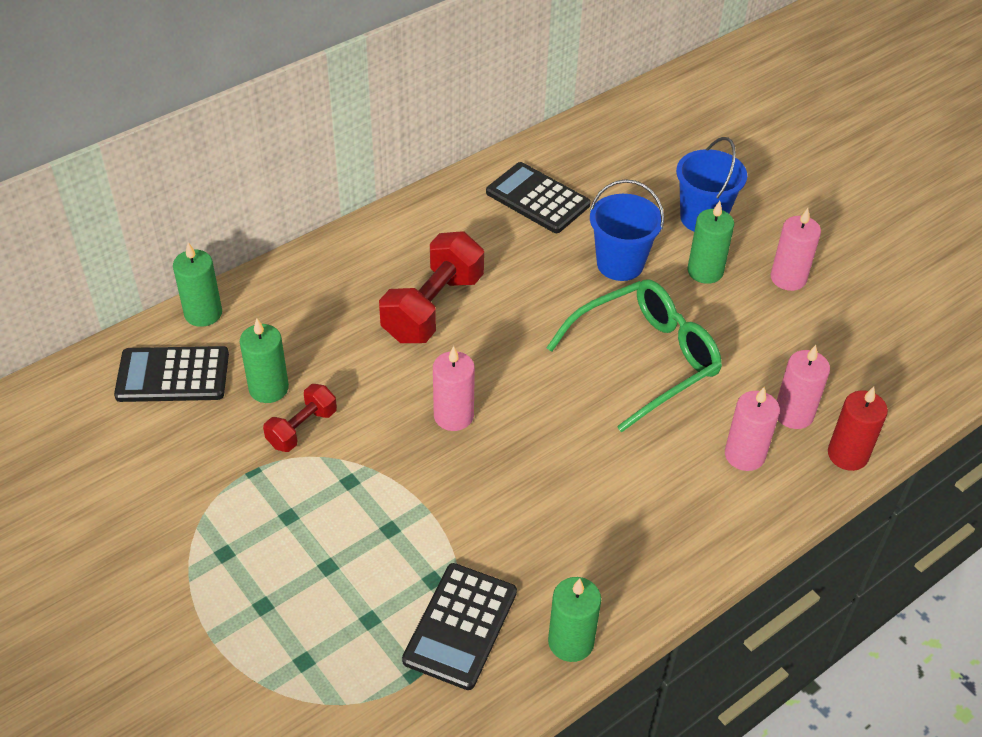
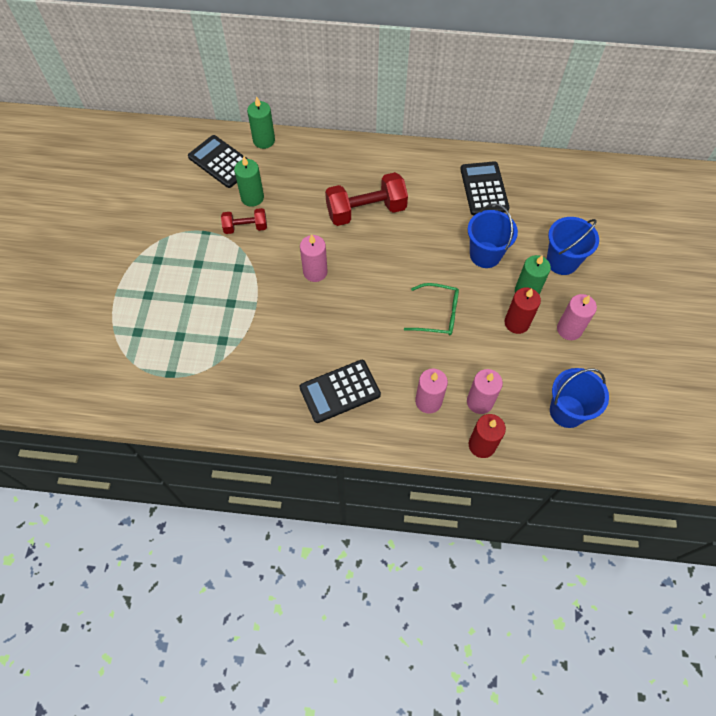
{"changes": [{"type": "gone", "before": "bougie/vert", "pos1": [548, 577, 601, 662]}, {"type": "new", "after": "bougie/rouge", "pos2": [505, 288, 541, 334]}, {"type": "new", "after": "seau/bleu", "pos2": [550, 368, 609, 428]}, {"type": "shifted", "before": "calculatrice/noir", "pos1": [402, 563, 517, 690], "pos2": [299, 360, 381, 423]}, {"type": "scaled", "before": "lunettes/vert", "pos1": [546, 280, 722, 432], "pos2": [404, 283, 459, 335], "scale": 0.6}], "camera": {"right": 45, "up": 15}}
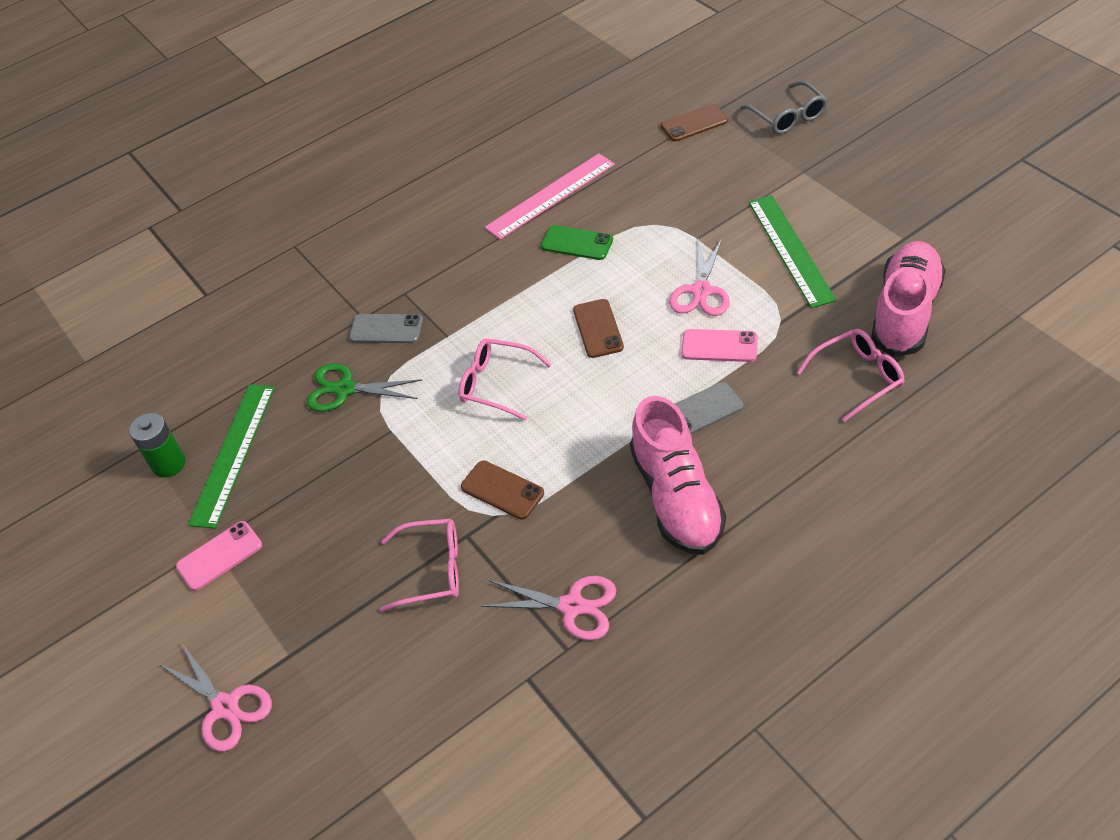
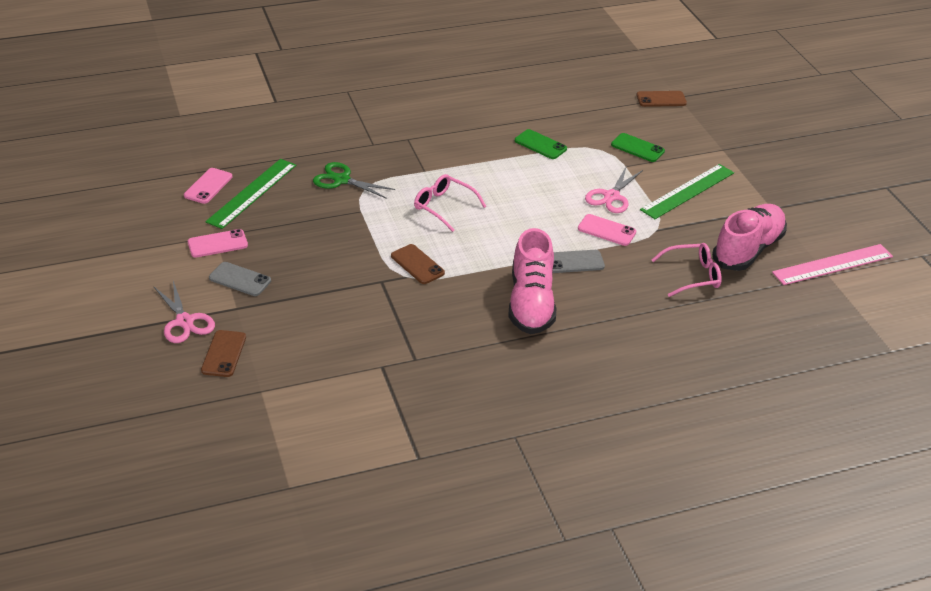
{"changes": [{"type": "gone", "before": "lunettes/rose", "pos1": [380, 519, 459, 612]}, {"type": "gone", "before": "ciseaux/rose", "pos1": [481, 576, 616, 640]}, {"type": "gone", "before": "lunettes/gris", "pos1": [740, 81, 828, 134]}, {"type": "new", "after": "téléphone/vert", "pos2": [611, 133, 665, 162]}, {"type": "shifted", "before": "téléphone/gris", "pos1": [349, 314, 423, 343], "pos2": [209, 262, 271, 296]}, {"type": "shifted", "before": "règle/rose", "pos1": [485, 153, 615, 240], "pos2": [772, 244, 893, 285]}, {"type": "shifted", "before": "téléphone/marron", "pos1": [573, 299, 624, 358], "pos2": [201, 330, 246, 377]}, {"type": "swapped", "before": "pile/vert", "after": "téléphone/rose", "pos1": [129, 413, 186, 478], "pos2": [184, 168, 233, 204]}, {"type": "rotated", "before": "règle/vert", "pos1": [749, 195, 837, 308], "pos2": [640, 164, 734, 219], "turn": 45}], "camera": {"right": 10, "up": -10}}
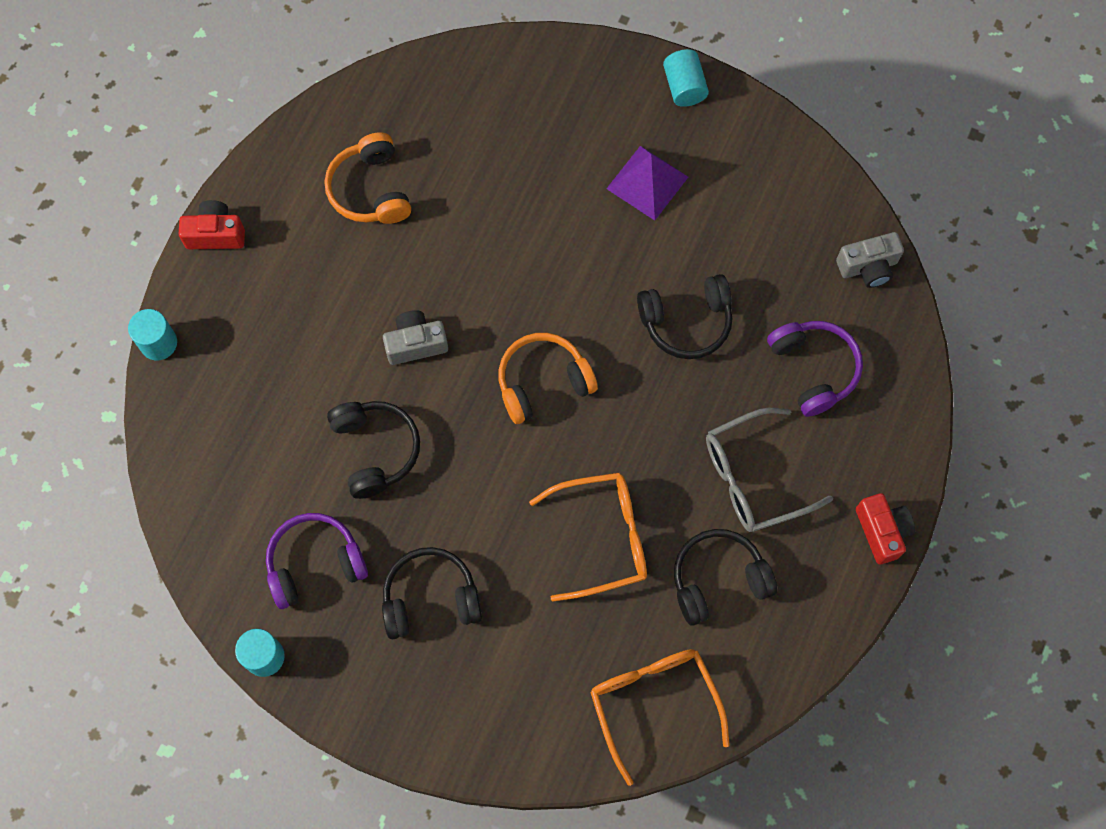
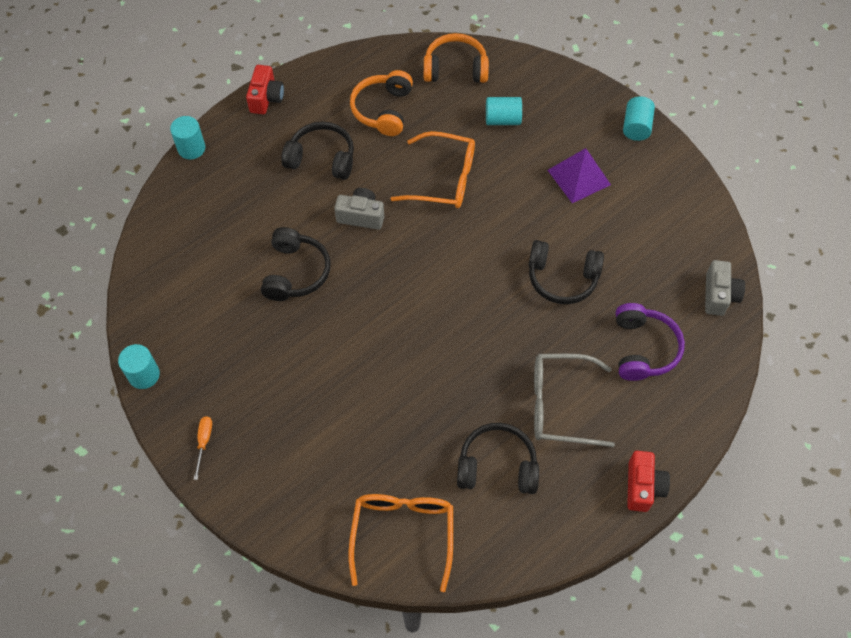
{"changes": [{"type": "gone", "before": "casque audio/violet", "pos1": [266, 513, 368, 609]}, {"type": "new", "after": "tournevis/orange", "pos2": [194, 416, 212, 480]}, {"type": "new", "after": "cylindre/turquoise", "pos2": [486, 97, 522, 125]}, {"type": "shifted", "before": "casque audio/noir", "pos1": [382, 547, 482, 639], "pos2": [281, 122, 354, 180]}, {"type": "shifted", "before": "casque audio/orange", "pos1": [498, 333, 598, 424], "pos2": [424, 33, 489, 83]}, {"type": "shifted", "before": "lunettes/orange", "pos1": [529, 472, 647, 601], "pos2": [391, 131, 475, 208]}, {"type": "rotated", "before": "appareil photo/rouge", "pos1": [179, 200, 245, 249], "pos2": [246, 65, 284, 114], "turn": 75}, {"type": "rotated", "before": "appareil photo/gris", "pos1": [836, 232, 904, 288], "pos2": [705, 260, 745, 316], "turn": -90}], "camera": {"right": 25, "up": -10}}
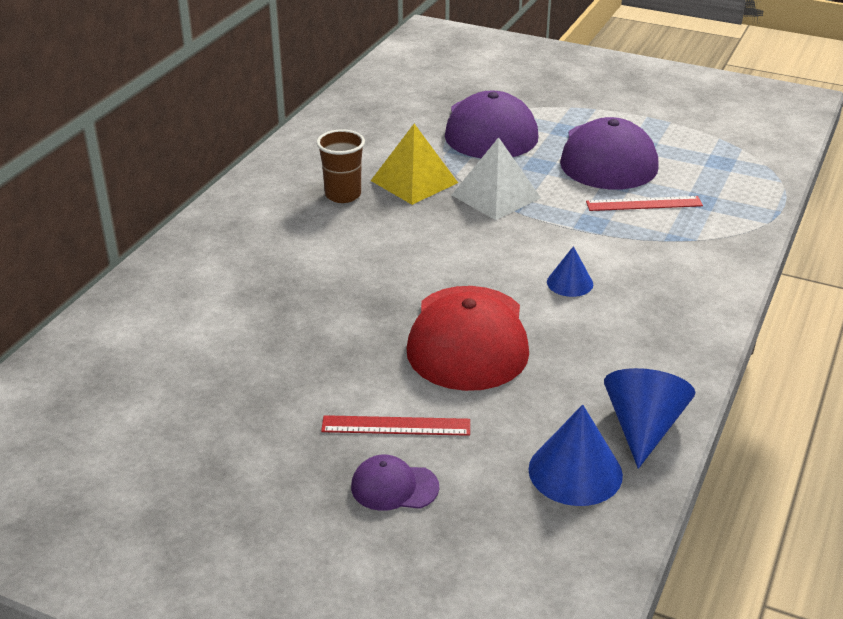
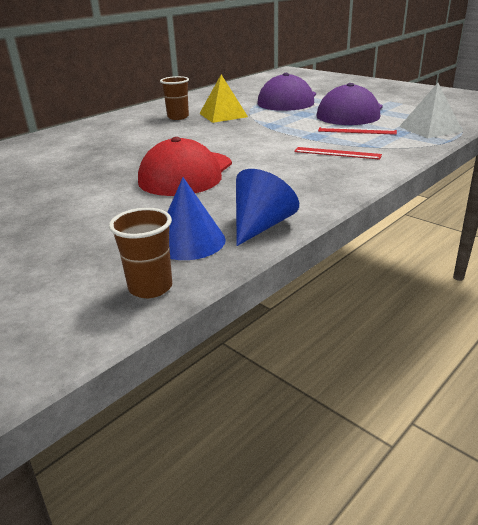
{"changes": [{"type": "gone", "before": "casquette/violet", "pos1": [351, 454, 439, 511]}, {"type": "gone", "before": "cône/bleu", "pos1": [547, 246, 593, 297]}, {"type": "new", "after": "gobelet/marron", "pos2": [109, 208, 172, 298]}, {"type": "shifted", "before": "règle/rouge", "pos1": [321, 415, 470, 436], "pos2": [294, 147, 382, 160]}, {"type": "shifted", "before": "pyramide/blanc", "pos1": [452, 137, 541, 220], "pos2": [399, 83, 463, 138]}], "camera": {"right": 20, "up": -5}}
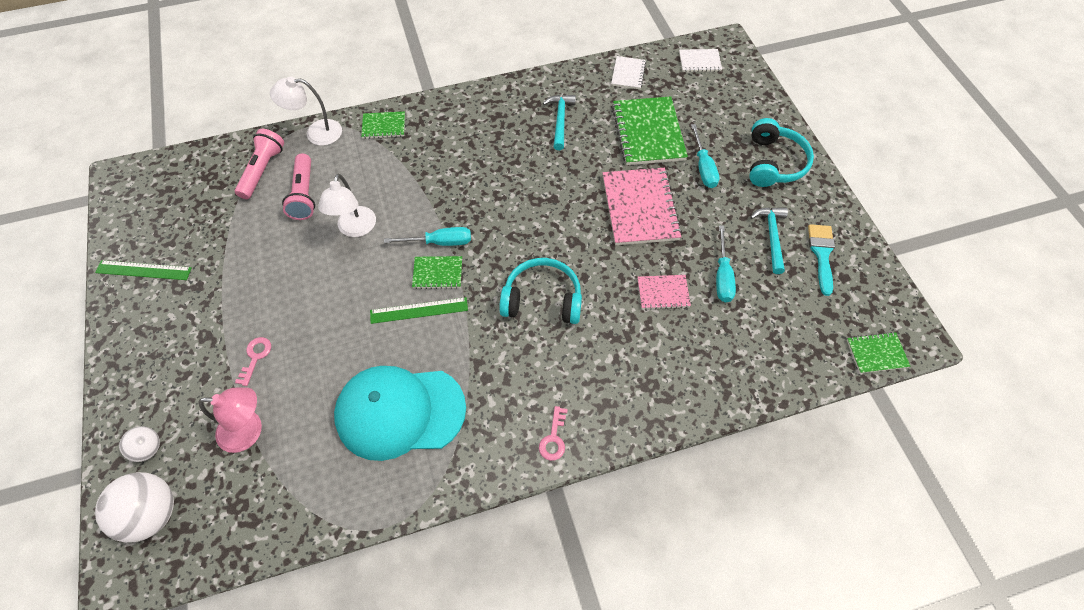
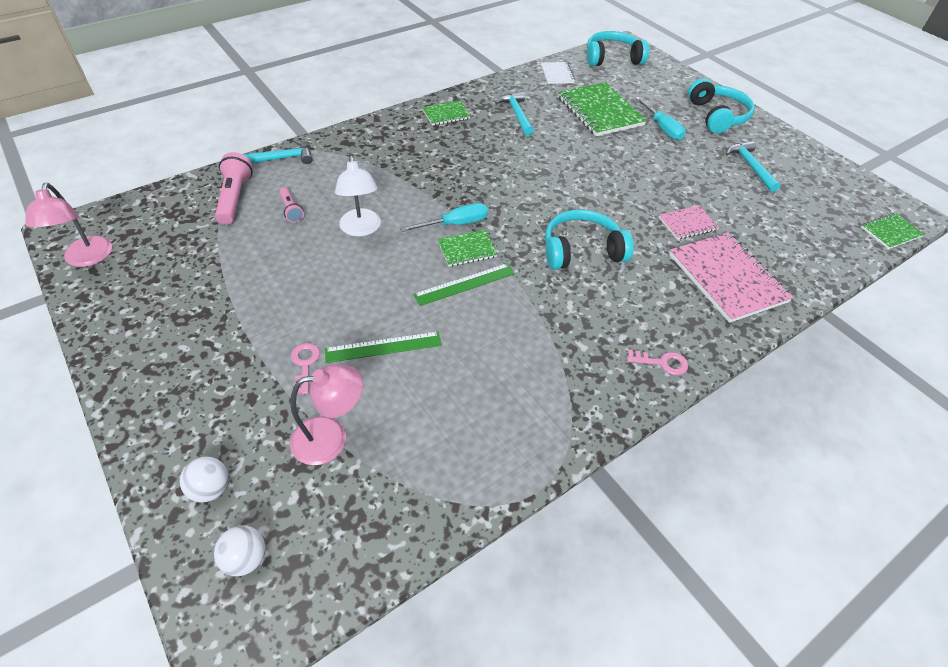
{"changes": [{"type": "gone", "before": "casquette/turquoise", "pos1": [334, 366, 466, 461]}, {"type": "gone", "before": "tournevis/turquoise", "pos1": [716, 225, 736, 302]}, {"type": "gone", "before": "pinceau/turquoise", "pos1": [808, 224, 835, 296]}, {"type": "new", "after": "lampe/rose", "pos2": [25, 183, 112, 267]}, {"type": "shifted", "before": "règle/vert", "pos1": [95, 260, 192, 280], "pos2": [325, 331, 442, 363]}, {"type": "shifted", "before": "carnet/vert", "pos1": [361, 111, 405, 139], "pos2": [422, 101, 470, 126]}, {"type": "shifted", "before": "carnet/rose", "pos1": [603, 168, 682, 245], "pos2": [669, 232, 793, 323]}, {"type": "swapped", "before": "lampe/blanc", "after": "marteau/turquoise", "pos1": [270, 77, 342, 146], "pos2": [243, 140, 313, 164]}, {"type": "swapped", "before": "carnet/blanc", "after": "casque audio/turquoise", "pos1": [679, 49, 722, 72], "pos2": [587, 31, 649, 66]}, {"type": "rotated", "before": "clé/rose", "pos1": [539, 406, 568, 461], "pos2": [627, 349, 688, 375], "turn": -75}, {"type": "scaled", "before": "balle/blanc", "pos1": [95, 472, 174, 543], "pos2": [214, 526, 265, 576], "scale": 0.55}, {"type": "scaled", "before": "lampe de poche/rose", "pos1": [282, 153, 315, 220], "pos2": [279, 187, 304, 223], "scale": 0.58}], "camera": {"right": -20, "up": -10}}
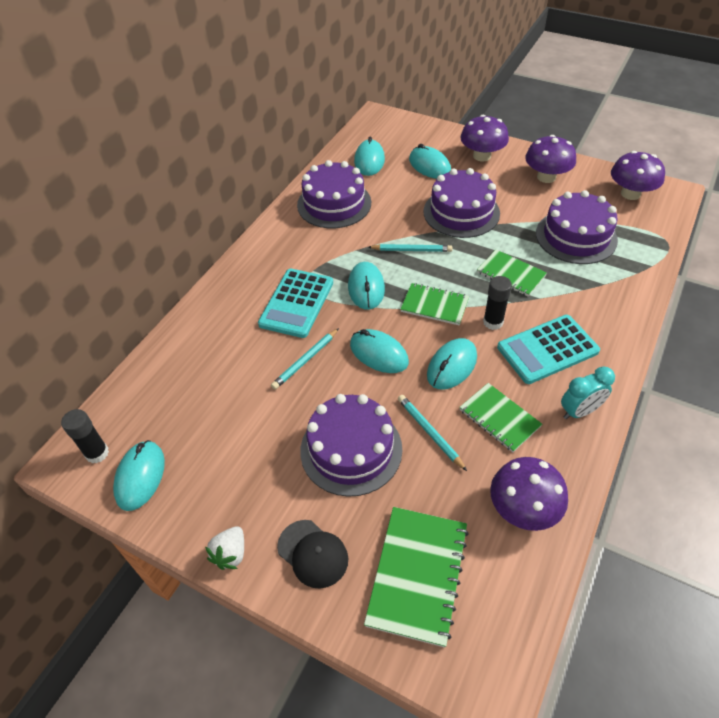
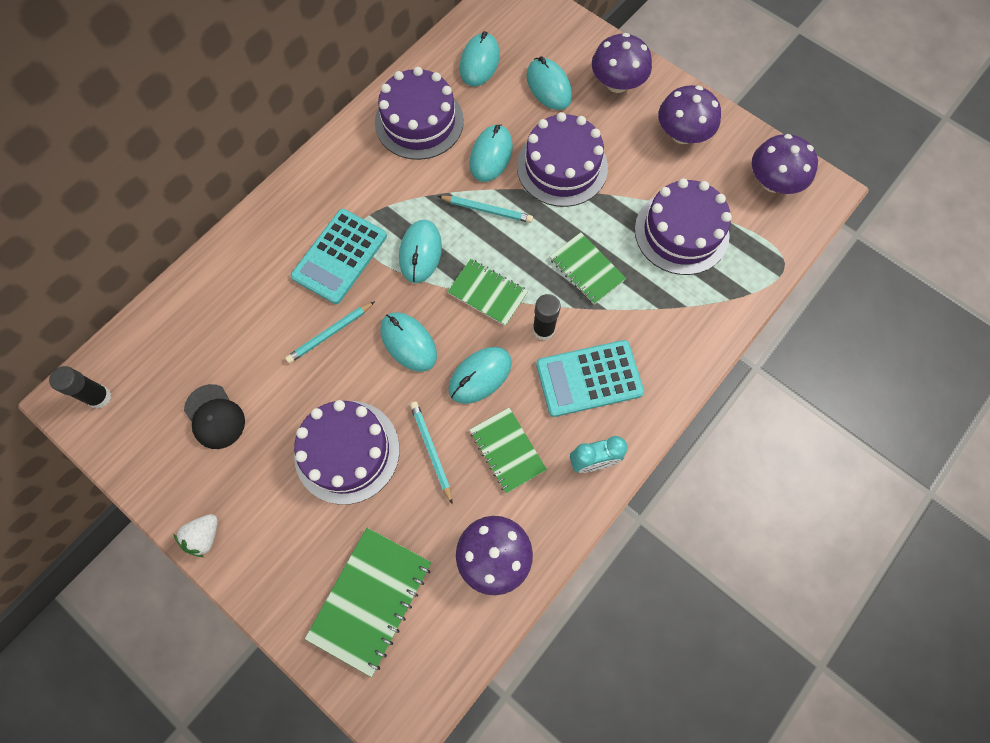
{"changes": [{"type": "shifted", "before": "souris/turquoise", "pos1": [113, 440, 165, 511], "pos2": [469, 125, 513, 182]}, {"type": "shifted", "before": "casquette/noir", "pos1": [277, 520, 348, 588], "pos2": [184, 384, 245, 449]}], "camera": {"right": 10, "up": 20}}
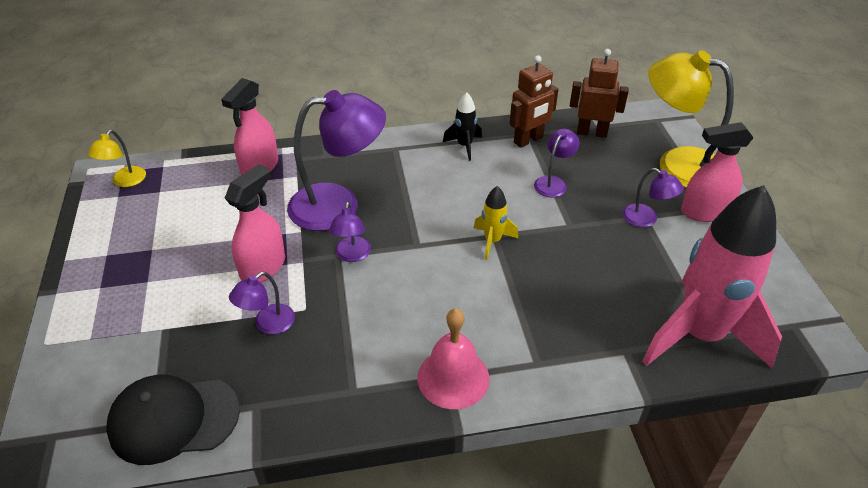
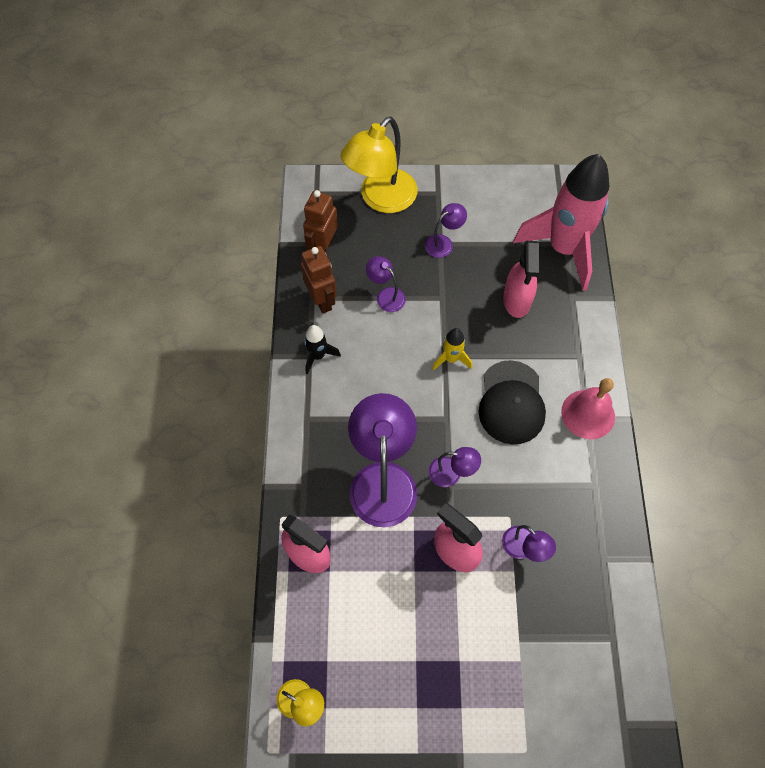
{"changes": [{"type": "shifted", "before": "casquette/noir", "pos1": [106, 375, 240, 465], "pos2": [478, 360, 546, 445]}, {"type": "shifted", "before": "vaporisateur/rose", "pos1": [681, 122, 754, 222], "pos2": [503, 241, 539, 318]}], "camera": {"right": -80, "up": 20}}
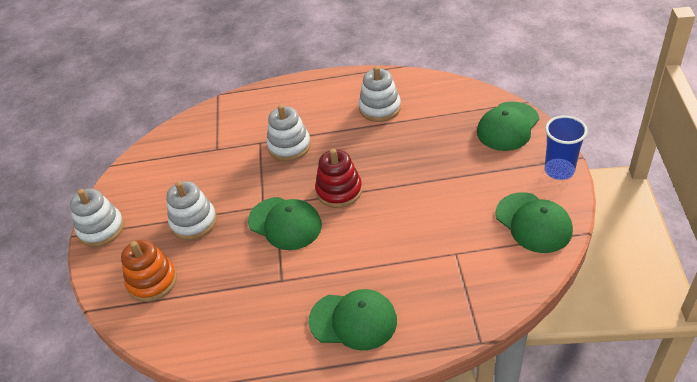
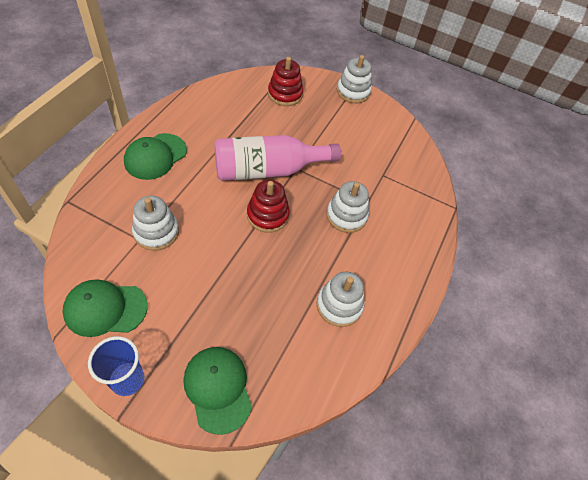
{"changes": [{"type": "shifted", "before": "jouet à empiler/blanc", "pos1": [166, 181, 217, 240], "pos2": [132, 196, 179, 251]}, {"type": "swapped", "before": "casquette/vert", "after": "bouteille/rose", "pos1": [248, 197, 322, 250], "pos2": [214, 135, 341, 181]}, {"type": "repainted", "before": "jouet à empiler/orange", "after": "jouet à empiler/rouge", "pos1": [121, 240, 177, 302], "pos2": [268, 57, 303, 106]}], "camera": {"right": 110, "up": 10}}
